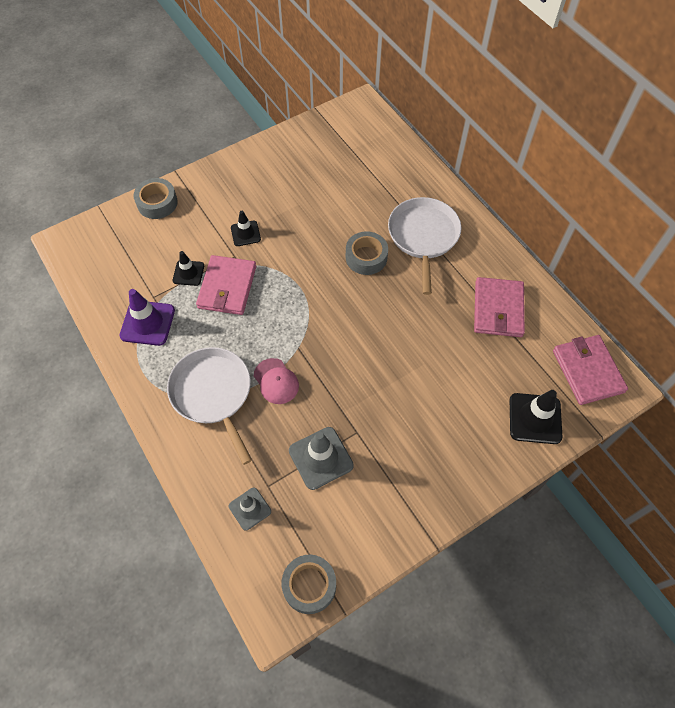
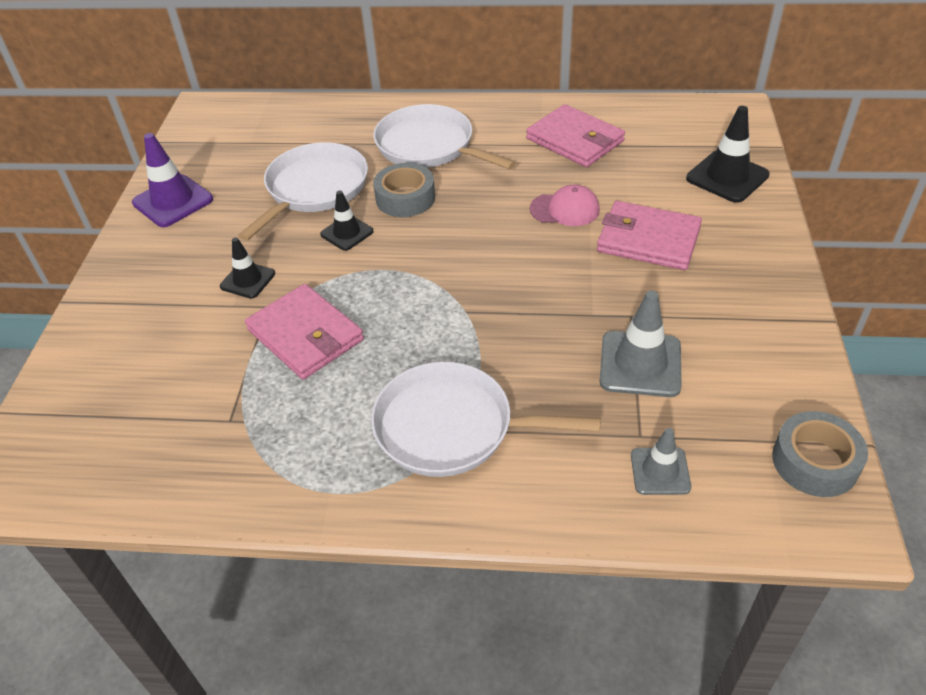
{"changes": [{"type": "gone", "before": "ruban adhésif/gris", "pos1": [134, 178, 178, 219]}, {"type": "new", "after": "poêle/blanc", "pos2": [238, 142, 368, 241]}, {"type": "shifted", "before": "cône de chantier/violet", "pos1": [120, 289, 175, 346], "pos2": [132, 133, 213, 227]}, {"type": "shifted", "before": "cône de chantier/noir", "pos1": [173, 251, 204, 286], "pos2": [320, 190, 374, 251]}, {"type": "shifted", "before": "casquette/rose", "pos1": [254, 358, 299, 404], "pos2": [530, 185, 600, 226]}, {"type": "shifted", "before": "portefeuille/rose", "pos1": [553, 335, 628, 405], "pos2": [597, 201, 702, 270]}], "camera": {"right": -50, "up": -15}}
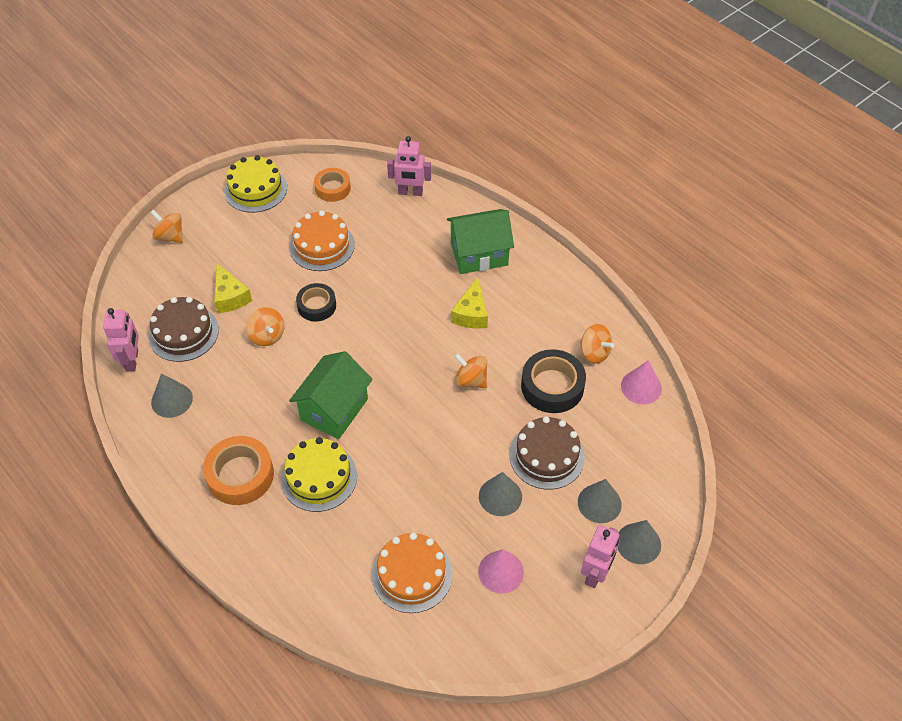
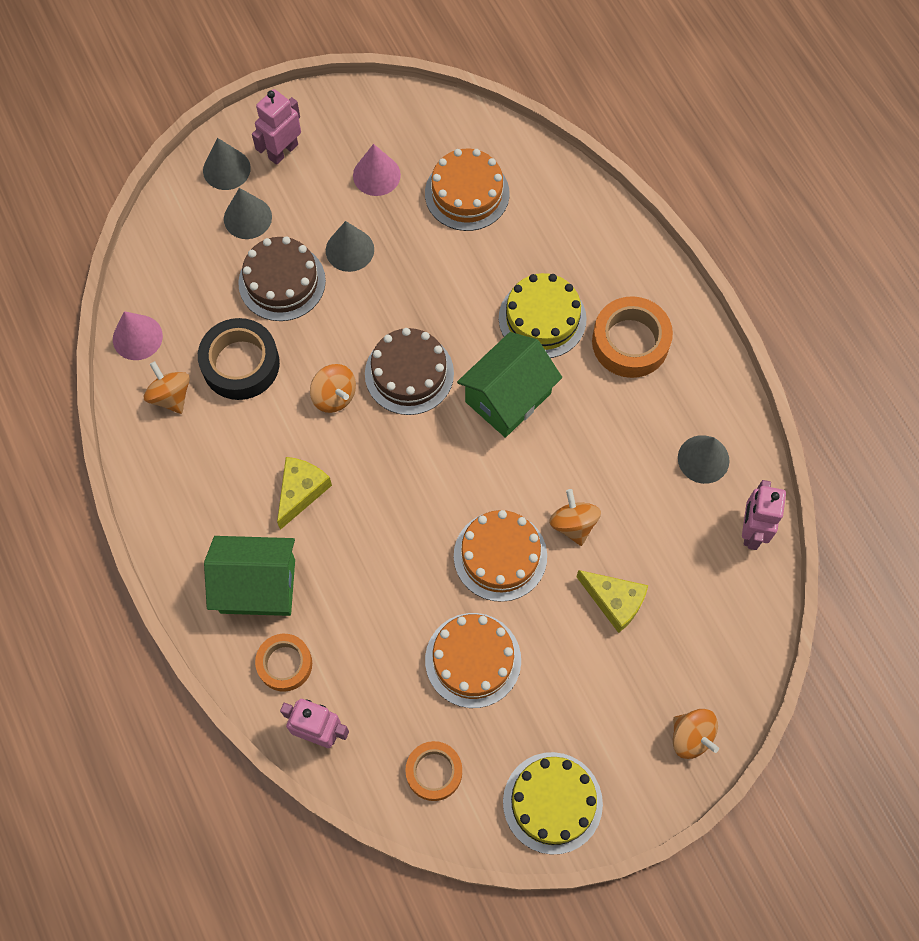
{"changes": [{"type": "new", "after": "ruban adhésif/orange", "pos2": [255, 634, 312, 692]}, {"type": "shifted", "before": "gâteau/marron", "pos1": [148, 297, 219, 362], "pos2": [365, 328, 454, 415]}, {"type": "swapped", "before": "ruban adhésif/noir", "after": "gâteau/orange", "pos1": [296, 283, 336, 322], "pos2": [454, 510, 547, 602]}, {"type": "rotated", "before": "fromage/jaune", "pos1": [214, 262, 252, 313], "pos2": [577, 570, 648, 633], "turn": 135}], "camera": {"right": -165, "up": 15}}
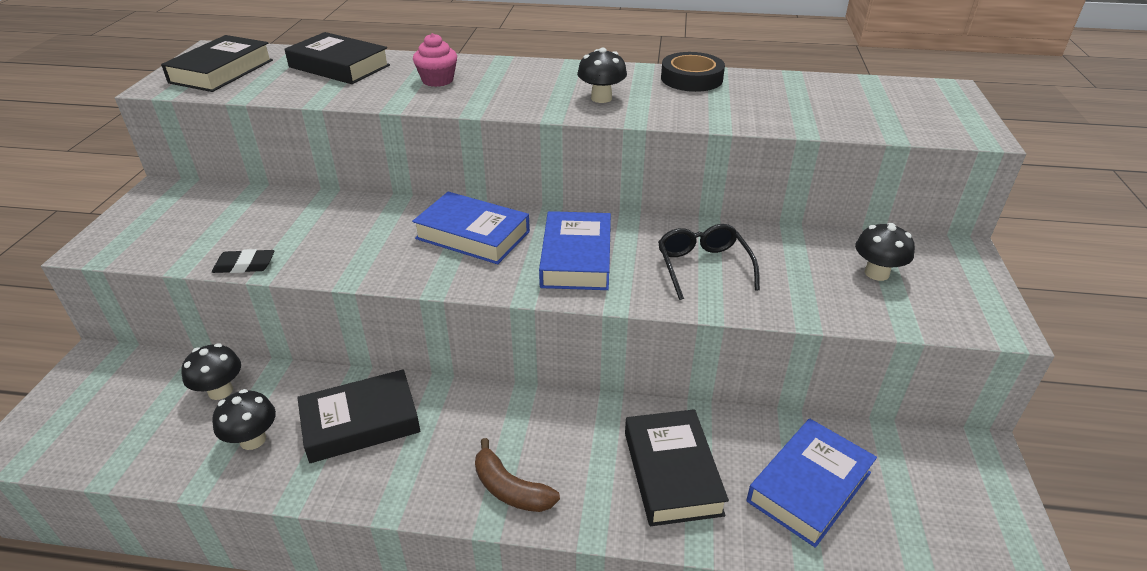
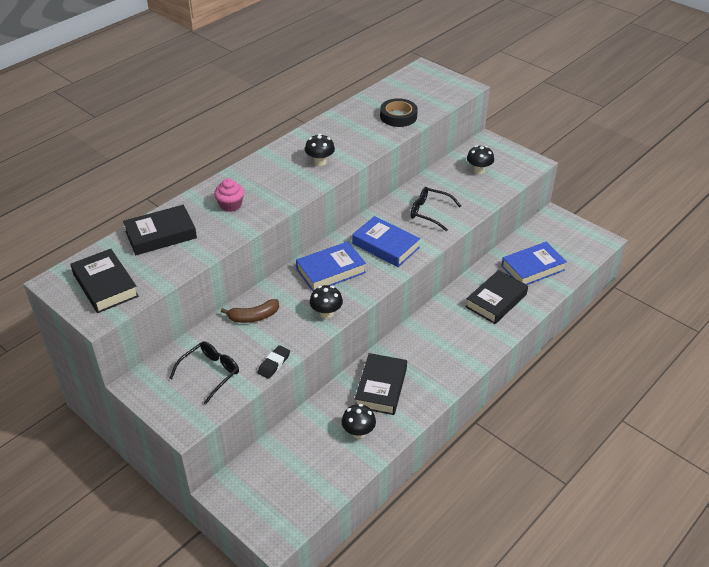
{"changes": [{"type": "new", "after": "lunettes/noir", "pos2": [169, 341, 239, 404]}, {"type": "shifted", "before": "champignon/noir", "pos1": [181, 343, 241, 400], "pos2": [310, 285, 343, 319]}, {"type": "shifted", "before": "banane/marron", "pos1": [475, 438, 560, 512], "pos2": [221, 299, 279, 323]}, {"type": "shifted", "before": "ruban adhésif/noir", "pos1": [661, 52, 725, 92], "pos2": [380, 98, 418, 127]}, {"type": "rotated", "before": "livre/noir", "pos1": [625, 409, 729, 526], "pos2": [465, 270, 528, 324], "turn": -75}, {"type": "rotated", "before": "livre/bleu", "pos1": [747, 418, 877, 548], "pos2": [501, 242, 567, 285], "turn": 75}], "camera": {"right": -55, "up": 5}}
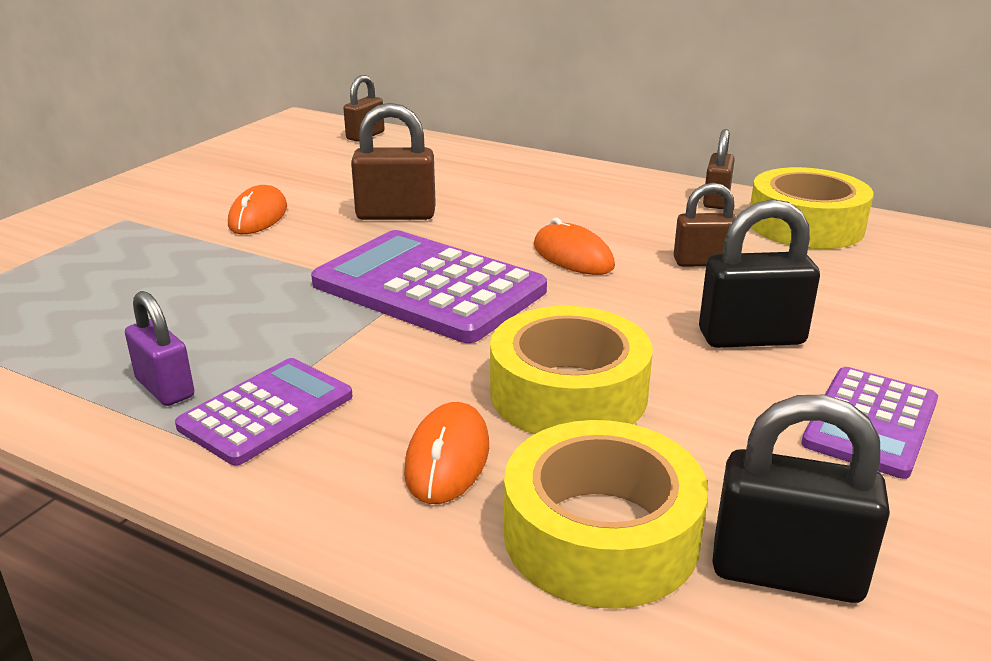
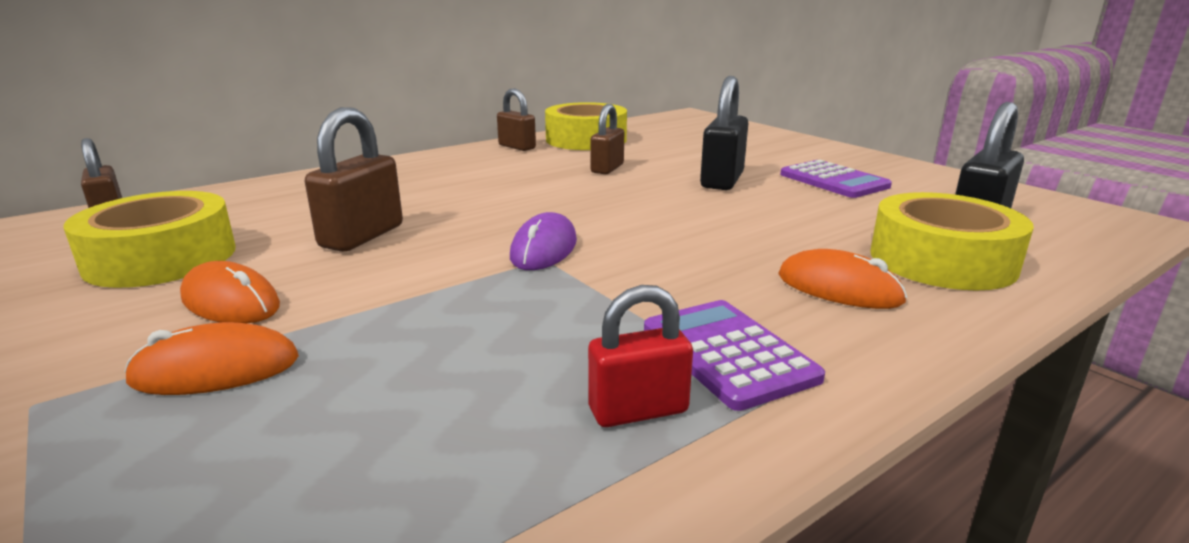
{"changes": [{"type": "shifted", "before": "ruban adhésif/jaune", "pos1": [490, 306, 653, 434], "pos2": [64, 191, 236, 288]}, {"type": "shifted", "before": "souris/orange", "pos1": [534, 218, 615, 275], "pos2": [124, 322, 299, 395]}, {"type": "swapped", "before": "calculatrice/violet", "after": "souris/violet", "pos1": [311, 230, 547, 343], "pos2": [510, 212, 577, 270]}, {"type": "repainted", "before": "cadenas/violet", "after": "cadenas/rouge", "pos1": [125, 291, 194, 406], "pos2": [588, 285, 693, 427]}], "camera": {"right": -65, "up": -5}}
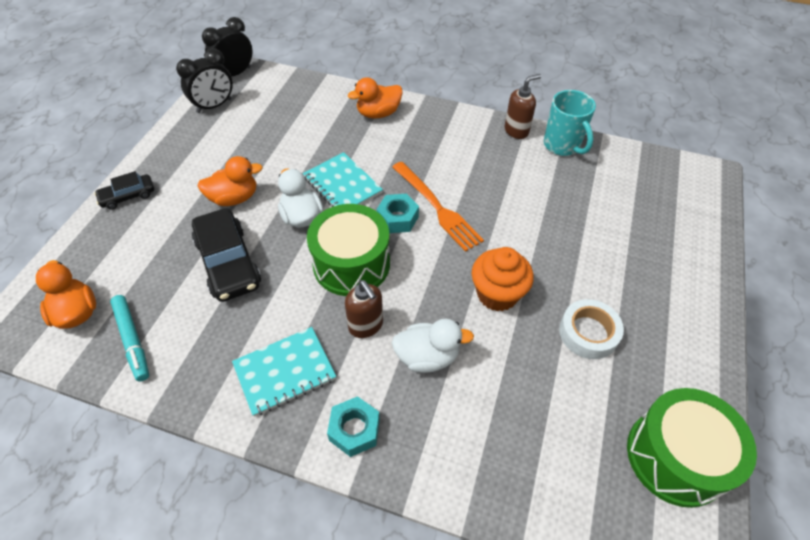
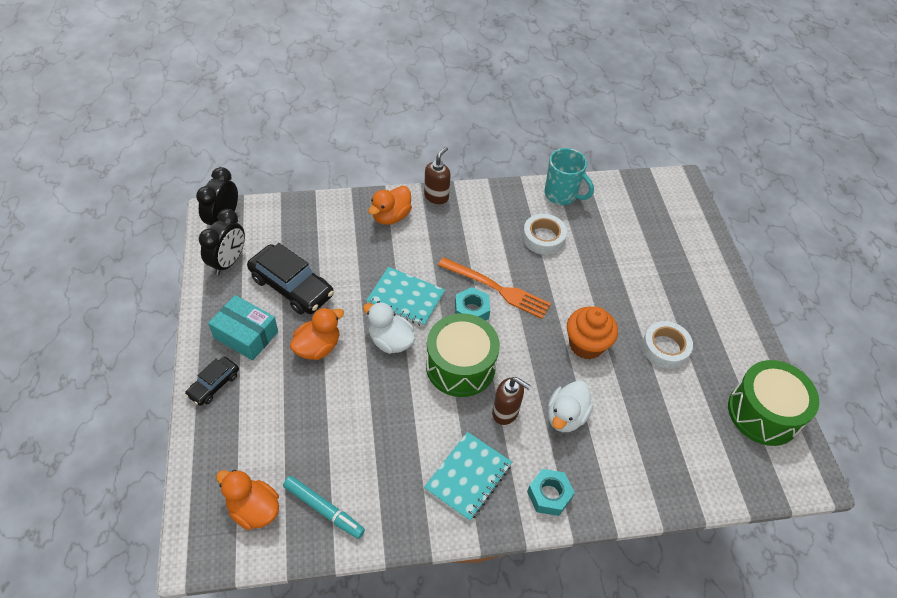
{"changes": [{"type": "new", "after": "boîte/turquoise", "pos2": [208, 295, 278, 360]}, {"type": "new", "after": "ruban adhésif/blanc", "pos2": [522, 214, 567, 255]}, {"type": "shifted", "before": "voiture/noir", "pos1": [192, 208, 261, 302], "pos2": [247, 243, 334, 314]}, {"type": "shifted", "before": "distributeur de savon/marron", "pos1": [505, 74, 541, 139], "pos2": [424, 147, 451, 204]}, {"type": "rotated", "before": "canard/blanc", "pos1": [392, 319, 474, 373], "pos2": [548, 380, 593, 432], "turn": 150}], "camera": {"right": -30, "up": 0}}
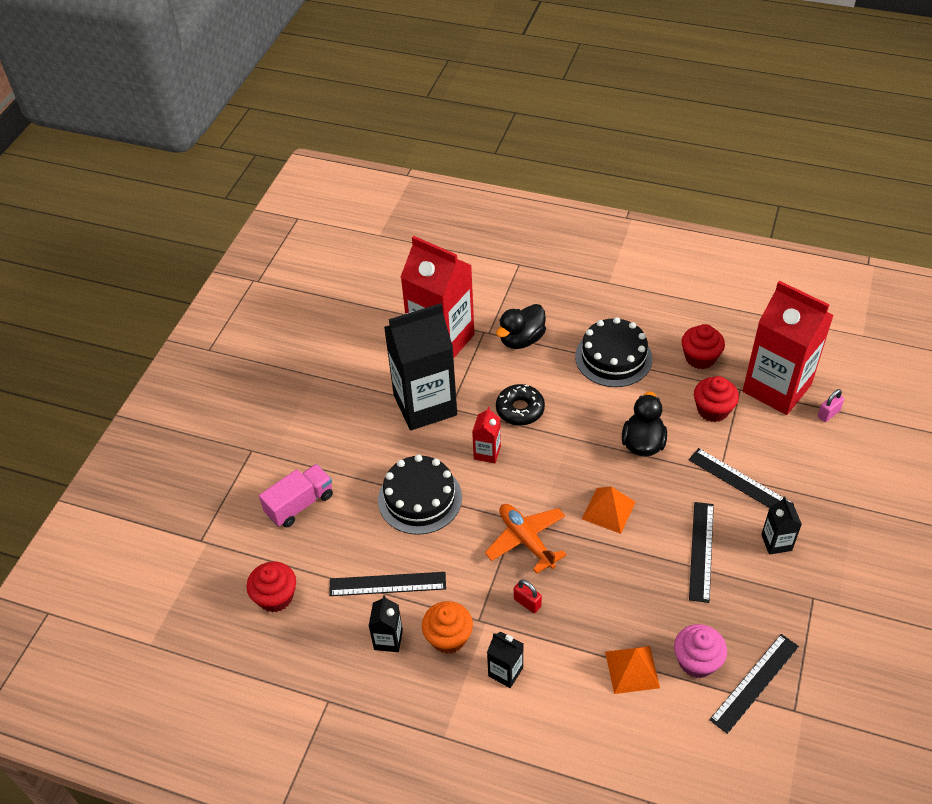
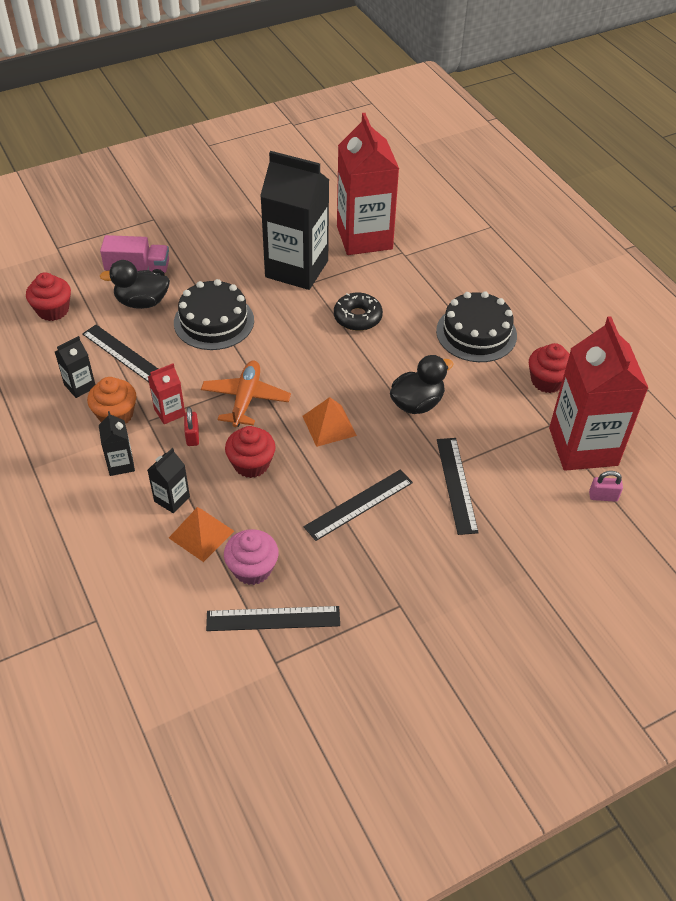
{"changes": [{"type": "shifted", "before": "brique de lait/rouge", "pos1": [472, 407, 501, 463], "pos2": [148, 364, 185, 424]}, {"type": "shifted", "before": "canard/noir", "pos1": [496, 304, 546, 349], "pos2": [100, 260, 170, 309]}, {"type": "shifted", "before": "muffin/rouge", "pos1": [694, 376, 739, 422], "pos2": [225, 426, 276, 478]}, {"type": "shifted", "before": "brique de lait/noir", "pos1": [761, 496, 802, 555], "pos2": [148, 448, 190, 513]}], "camera": {"right": 40, "up": 0}}
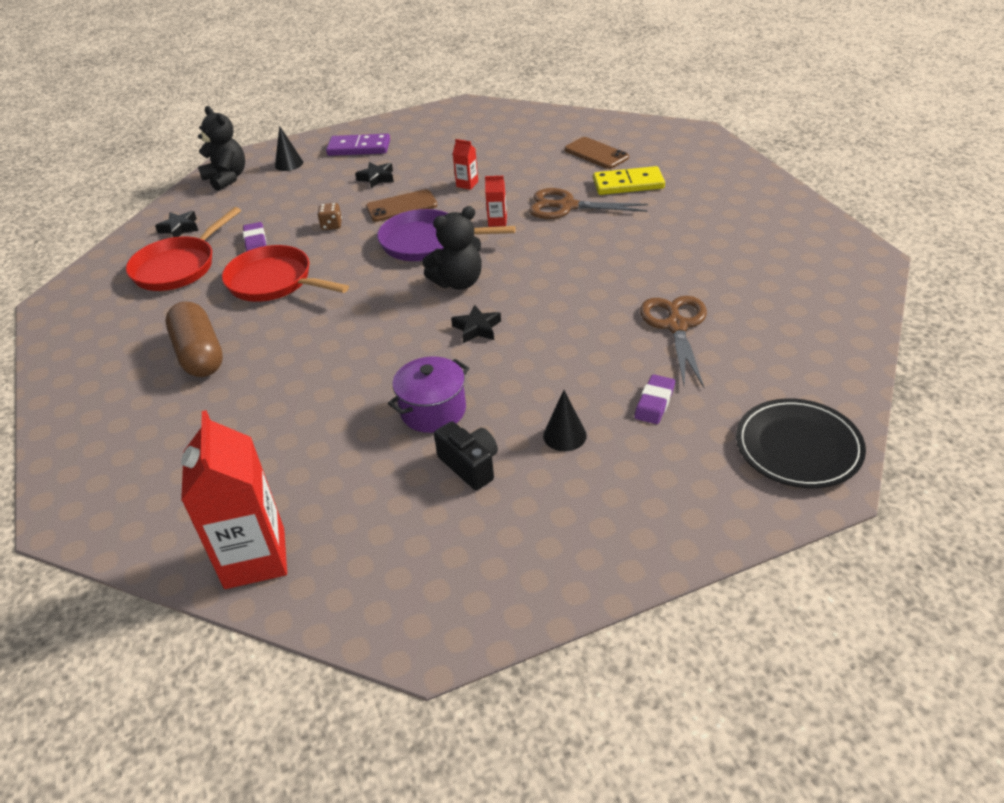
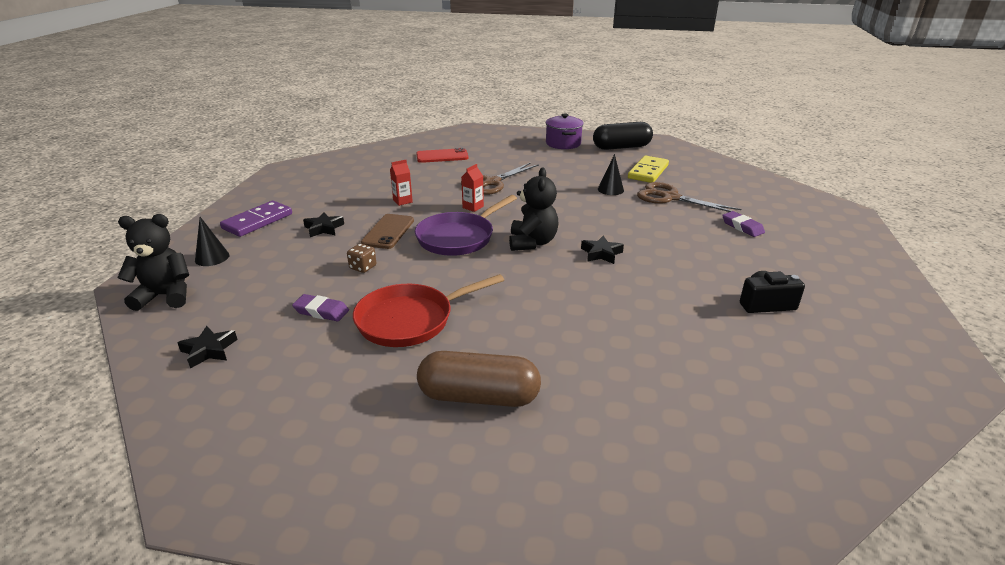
{"changes": [{"type": "gone", "before": "poêle/rouge", "pos1": [126, 207, 241, 291]}, {"type": "gone", "before": "brique de lait/rouge", "pos1": [181, 410, 287, 589]}, {"type": "gone", "before": "assiette/noir", "pos1": [736, 398, 866, 488]}, {"type": "new", "after": "gélule/noir", "pos2": [593, 122, 653, 150]}, {"type": "shifted", "before": "marmite/violet", "pos1": [388, 357, 470, 433], "pos2": [546, 114, 584, 149]}, {"type": "shifted", "before": "cône/noir", "pos1": [543, 390, 587, 451], "pos2": [598, 154, 624, 195]}, {"type": "shifted", "before": "domino/jaune", "pos1": [593, 166, 665, 195], "pos2": [628, 156, 669, 183]}, {"type": "repainted", "before": "téléphone/marron", "after": "téléphone/rouge", "pos1": [564, 137, 629, 169], "pos2": [416, 148, 468, 163]}], "camera": {"right": -60, "up": -10}}
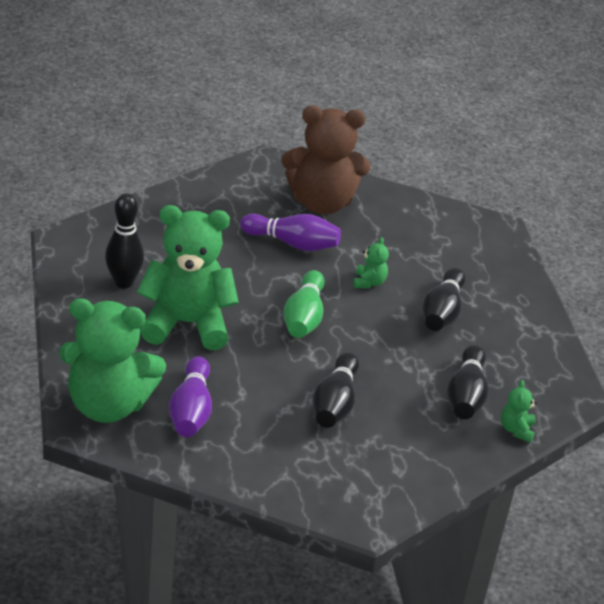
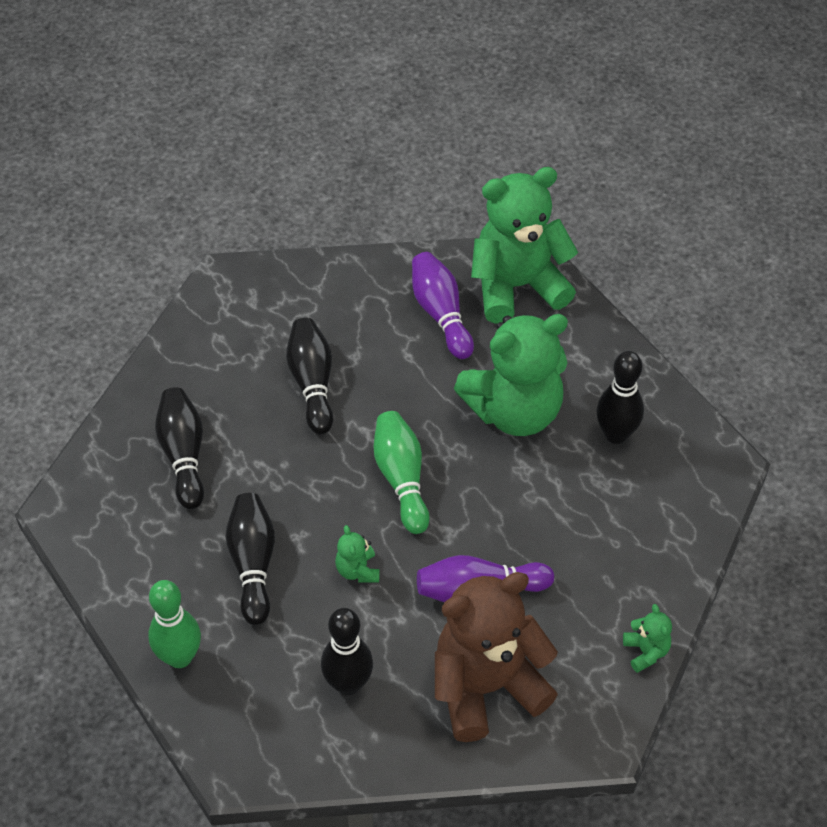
{"changes": [{"type": "new", "after": "quille/vert", "pos2": [148, 580, 201, 668]}, {"type": "new", "after": "quille/noir", "pos2": [321, 608, 373, 695]}, {"type": "shifted", "before": "ours en peluche/vert", "pos1": [501, 380, 537, 443], "pos2": [623, 604, 672, 673]}], "camera": {"right": 160, "up": 15}}
